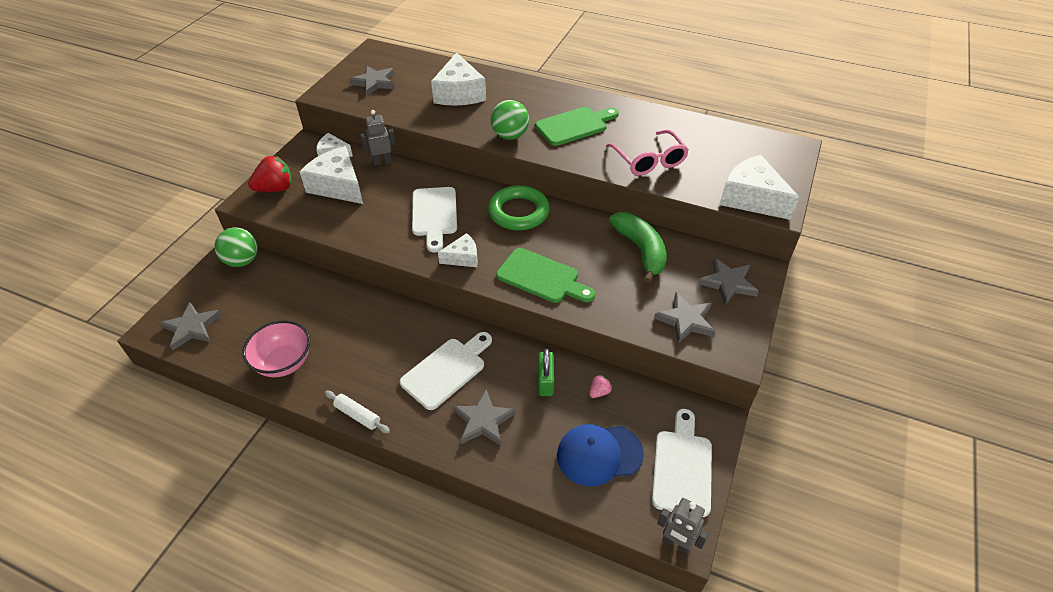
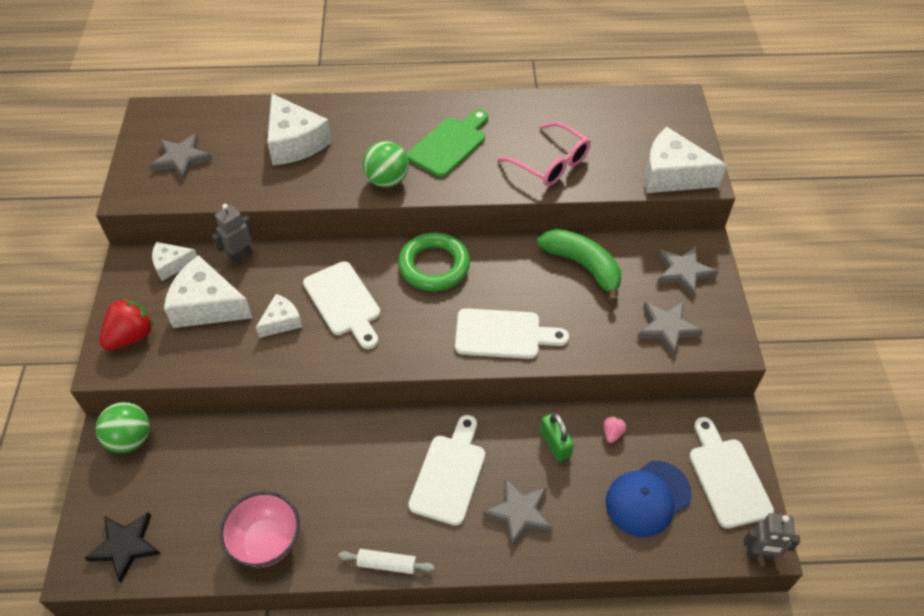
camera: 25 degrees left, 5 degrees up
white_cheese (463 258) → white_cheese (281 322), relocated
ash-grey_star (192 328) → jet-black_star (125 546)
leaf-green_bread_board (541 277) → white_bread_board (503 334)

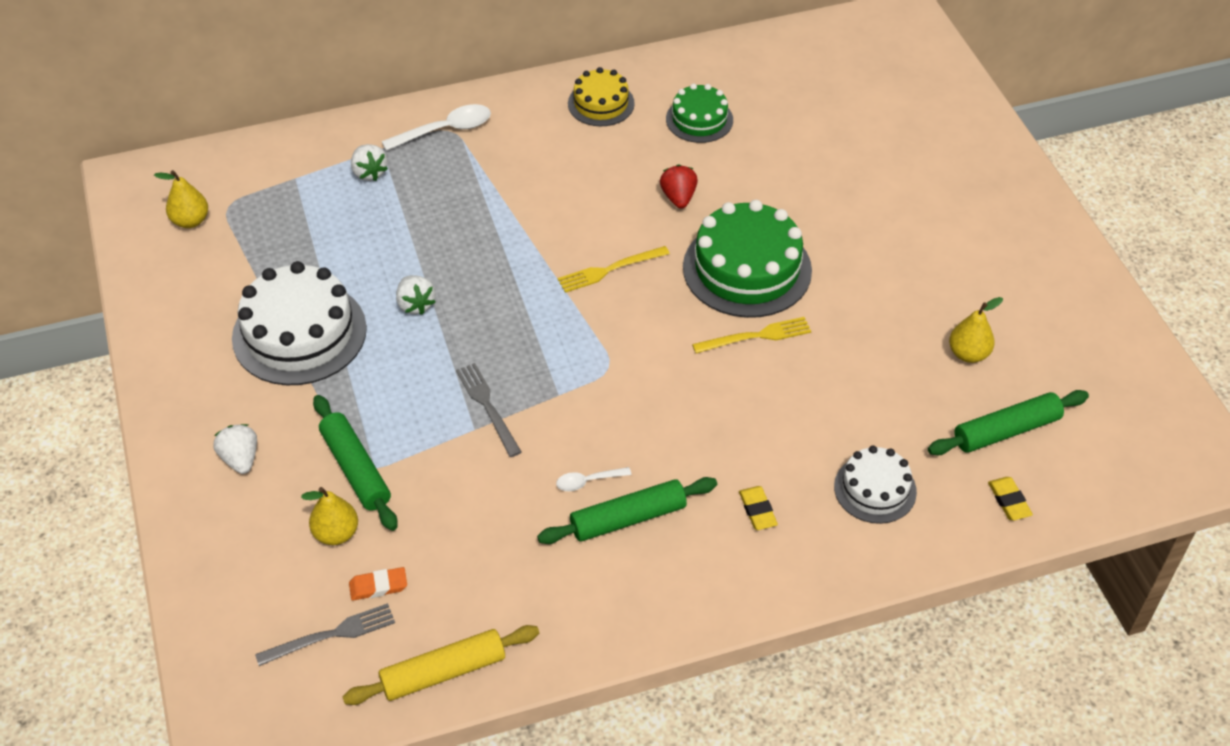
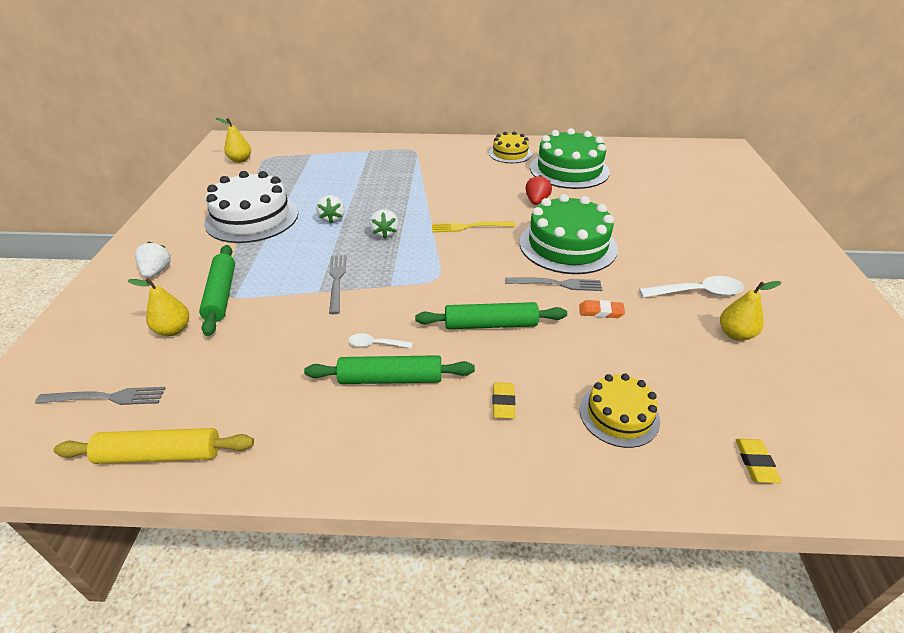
camera: 20 degrees right, 10 degrees down
bright_orange_eraser (378 586) → bright_orange_eraser (601 311), relocated
white_berry (369 173) → white_berry (385 234), relocated
white_spoon (445 130) → white_spoon (697 292), relocated
leaf-green_rolling_pin (1006 431) → leaf-green_rolling_pin (490 324), relocated
golden_fork (756 336) → ash-grey_fork (557 284)
white_gateau (875 489) → golden_gateau (619 415)
leaf-green_gateau (699 119) → leaf-green_gateau (569 170), x1.76

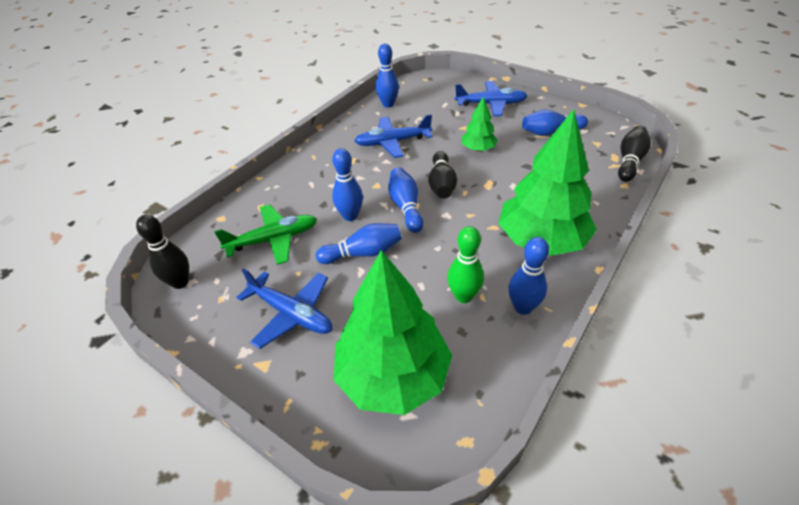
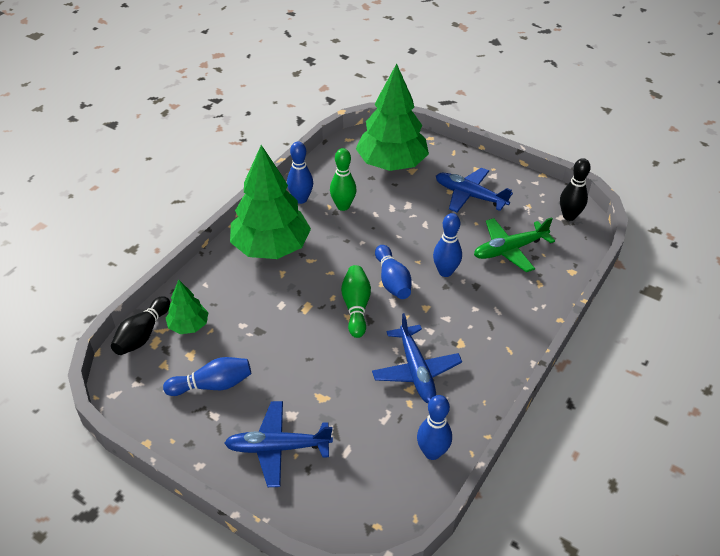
camera: 175 degrees right, 0 degrees up
cobalt_tenpin (363 253) → -
leaf-green_toy_tree (478 149) → leaf-green_toy_tree (188 326), relocated
jet-black_tenpin (441 184) → leaf-green_tenpin (356 307)
cobalt_toy_plane (392 142) → cobalt_toy_plane (416 371), 90 degrees clockwise

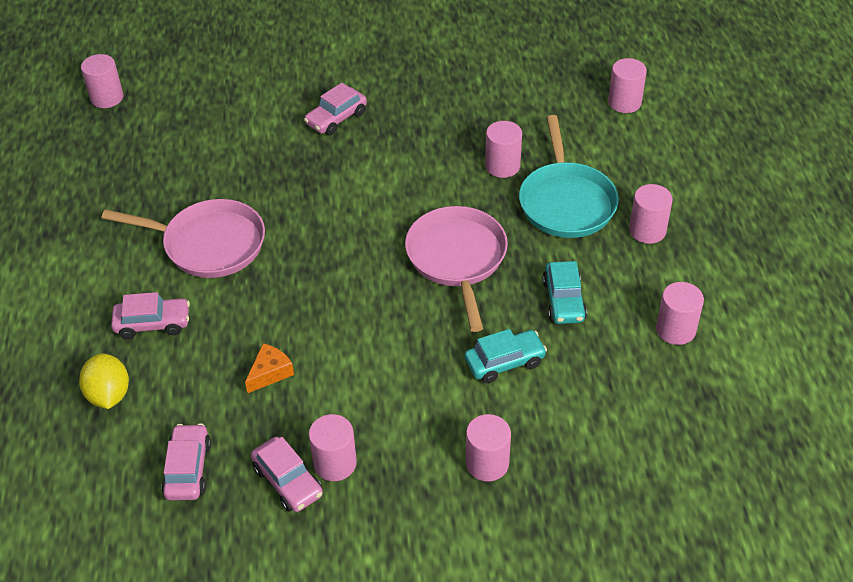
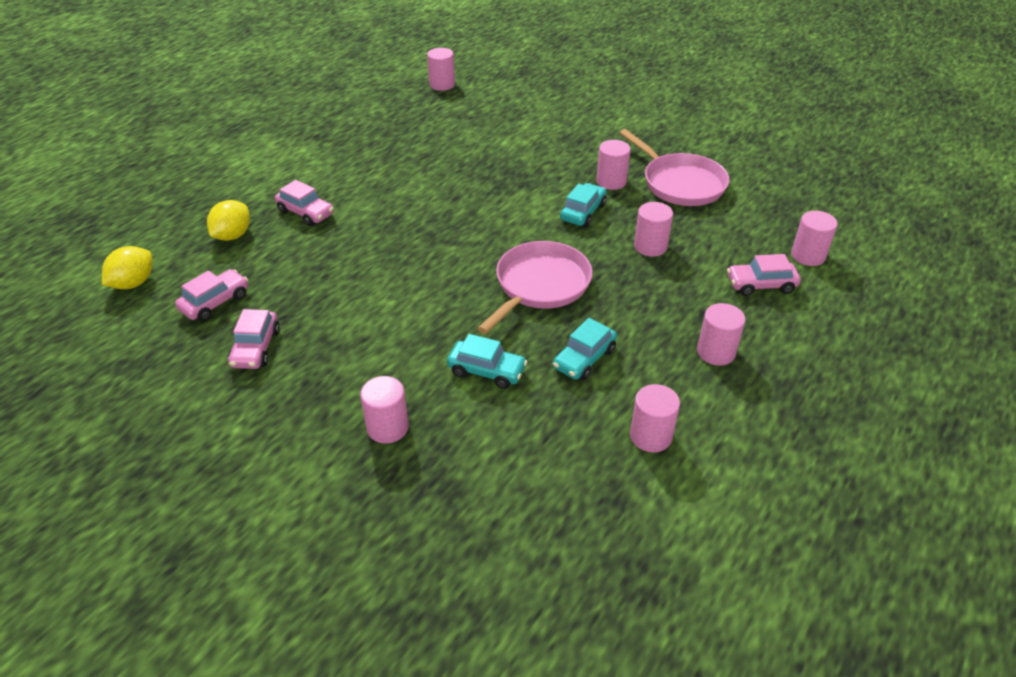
camera: 40 degrees right, 5 degrees down
bright_orange_cheese (270 373) → -
turquoise_pan (566 202) → -
- → golden_lemon (133 283)
- → turquoise_car (583 212)
rose-pink_pan (209 244) → rose-pink_pan (680 183), relocated
rose-pink_car (336 118) → rose-pink_car (761 285), relocated
rose-pink_cylinder (335 463) → rose-pink_cylinder (611 181), relocated

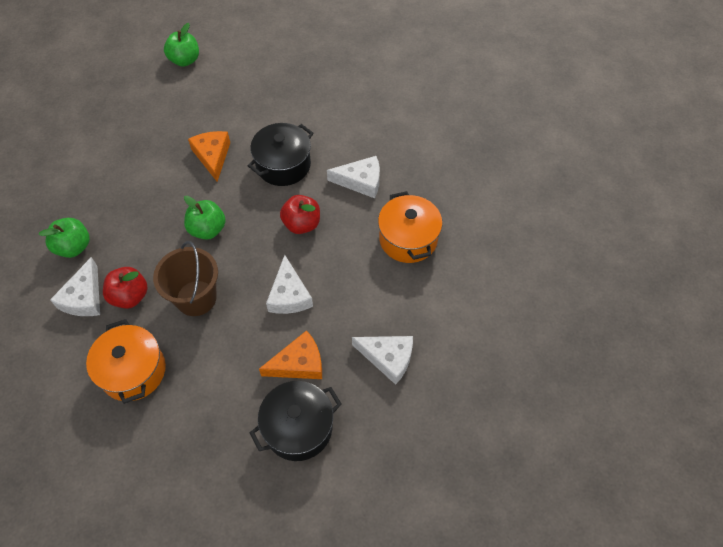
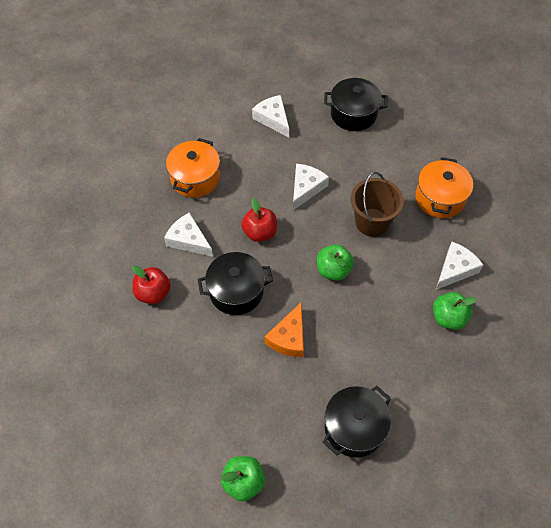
camera: 145 degrees left, 0 degrees up
bright_orange_cheese (299 363) → -
- → jet-black_cooking_pot (354 428)
scarlet_toy_apple (130 296) → scarlet_toy_apple (153 293), relocated

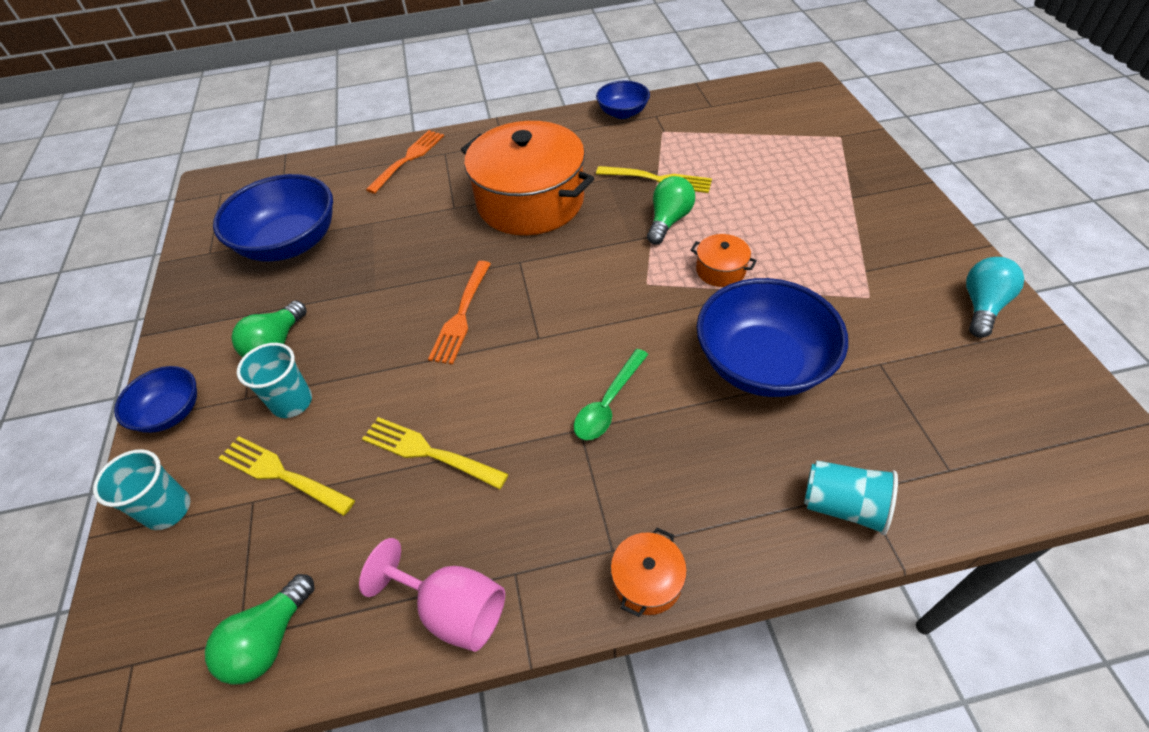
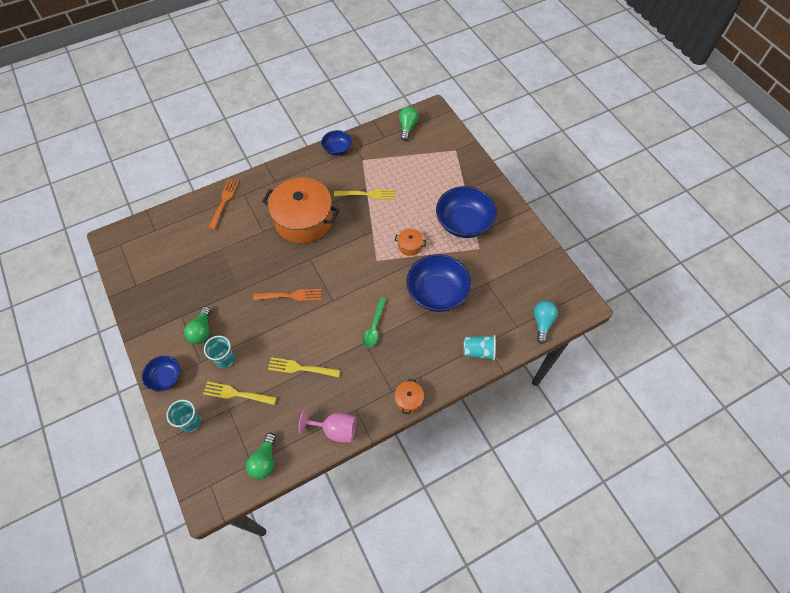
camera: 20 degrees left, 10 degrees up
cobalt_bowl (290 243) → cobalt_bowl (463 223), relocated
leaf-green_lightbulb (668 221) → leaf-green_lightbulb (407 127), relocated
turquoise_lightbulb (982 306) → turquoise_lightbulb (542 323), relocated
bright_orange_fork (461 315) → bright_orange_fork (290 296), 90 degrees counterclockwise

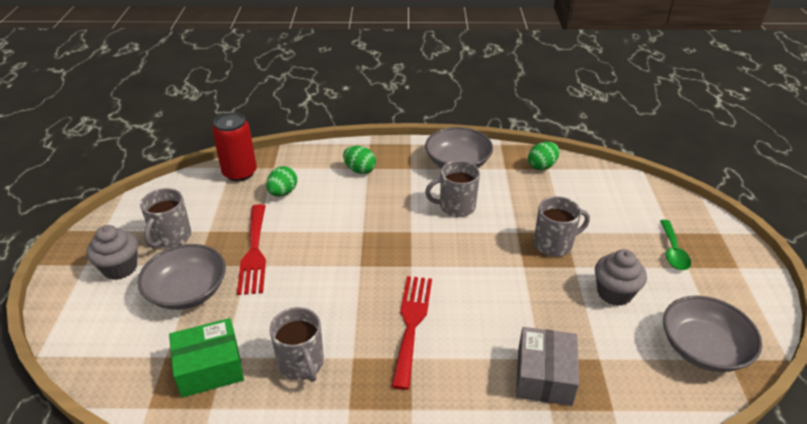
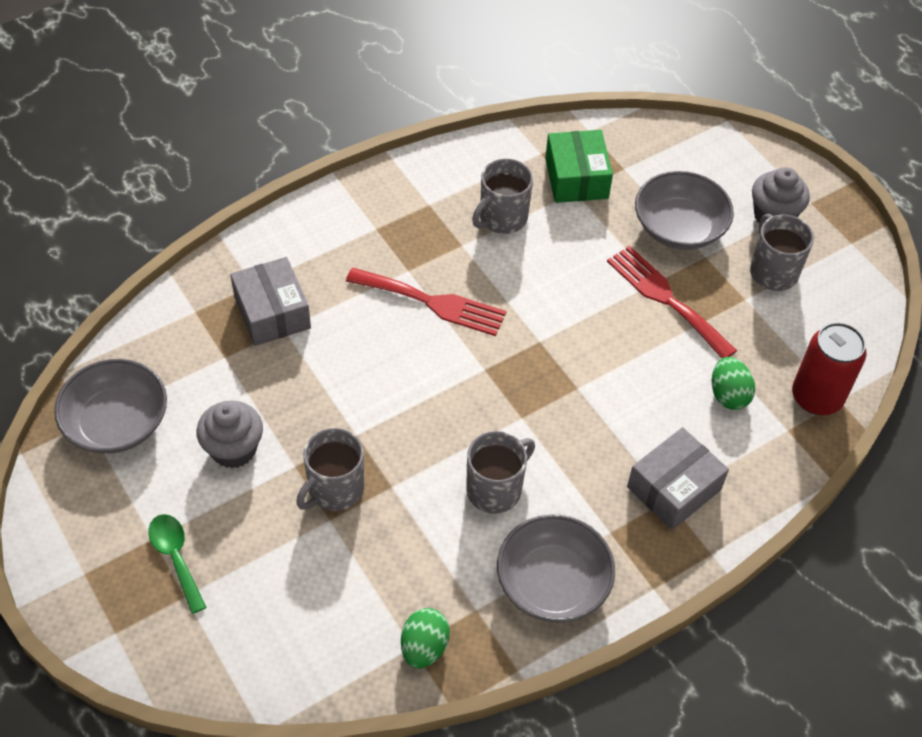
camera: 145 degrees right, 15 degrees up
leaf-green_egg_shape (360 170) → ash-grey_package (674 488)
leaf-green_package (209 367) → leaf-green_package (576 178), 45 degrees counterclockwise
ash-grey_coffee_mug (301 363) → ash-grey_coffee_mug (502 218), 75 degrees counterclockwise
scarlet_fork (411 323) → scarlet_fork (432 303), 45 degrees counterclockwise

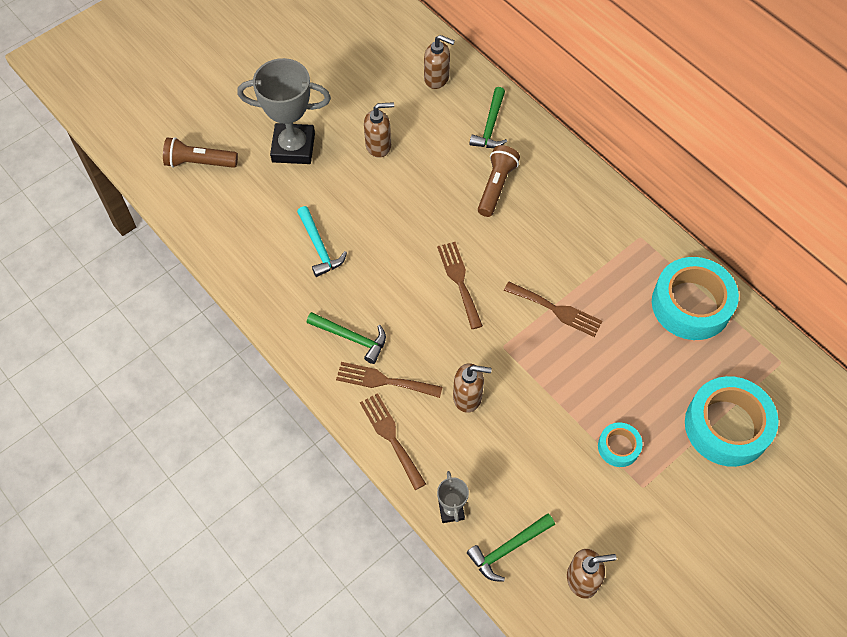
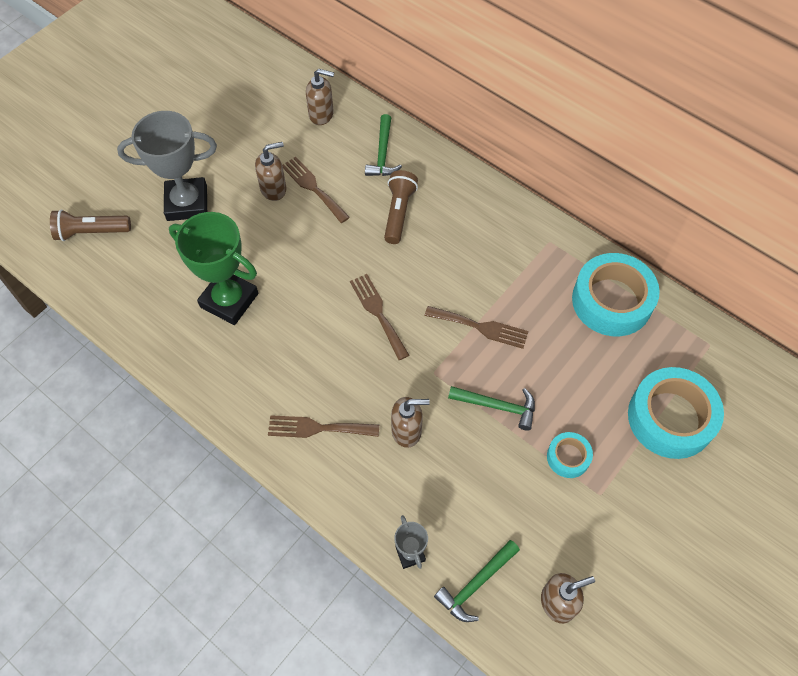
camera: 10 degrees left, 0 degrees up
leaf-green_hammer (351 338) → leaf-green_hammer (497 406), relocated
brown_fork (391 437) → brown_fork (313 187), relocated
turquoise_hammer (319 247) → leaf-green_trophy (229 300)

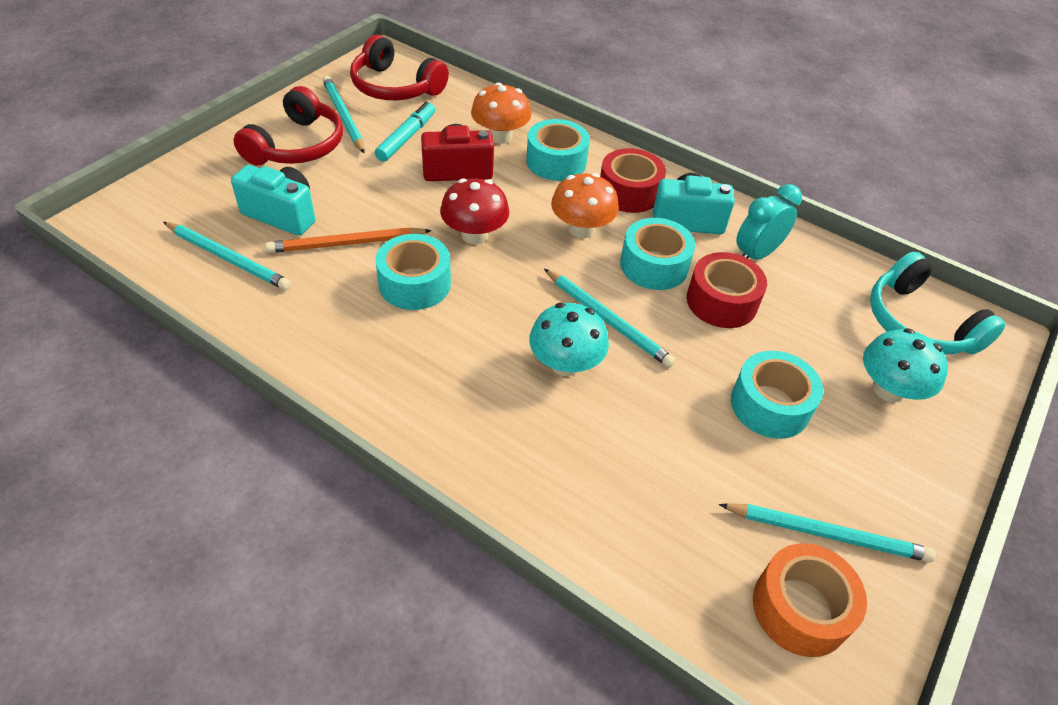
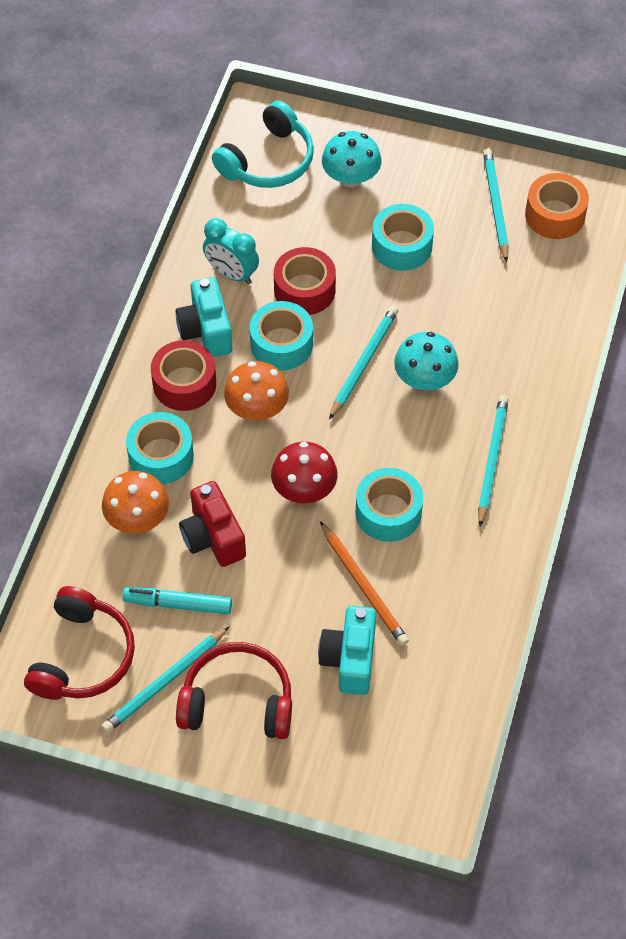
camera: 105 degrees left, 10 degrees up
turquoise_wooden_pencil (228 258) → turquoise_wooden_pencil (492 460), relocated

